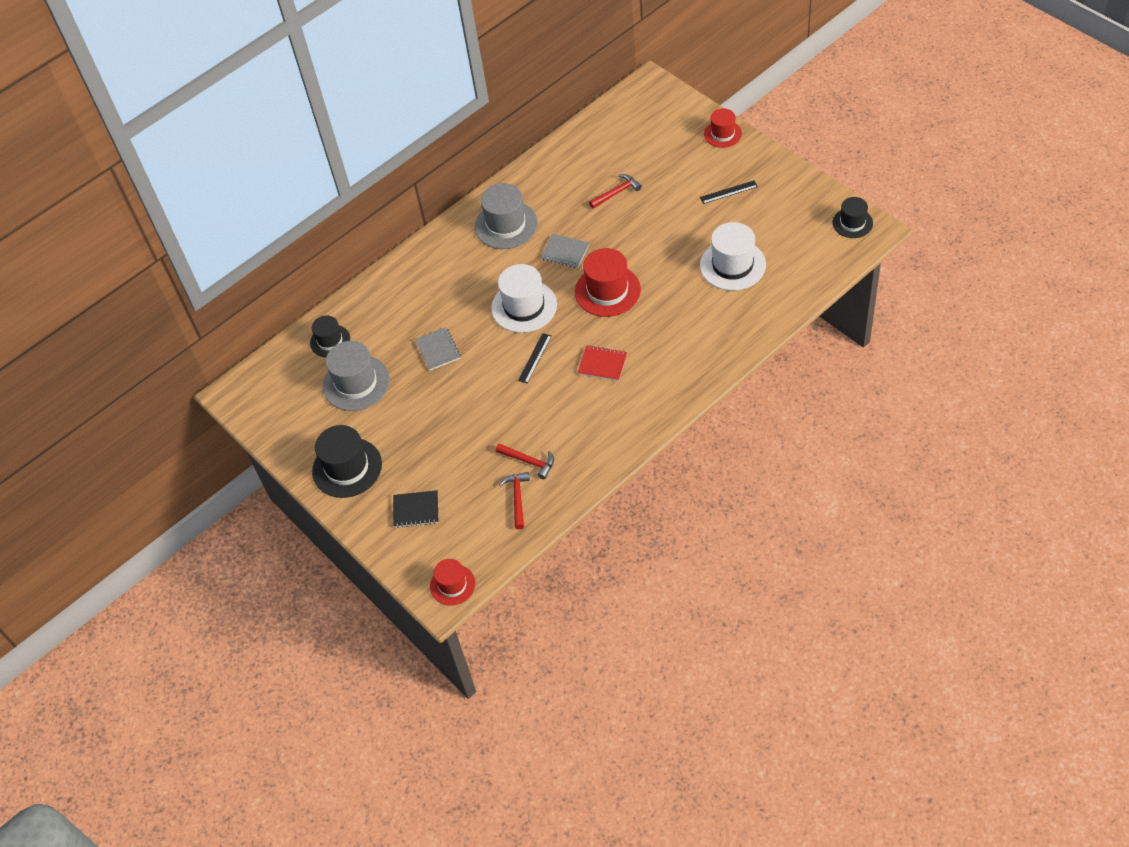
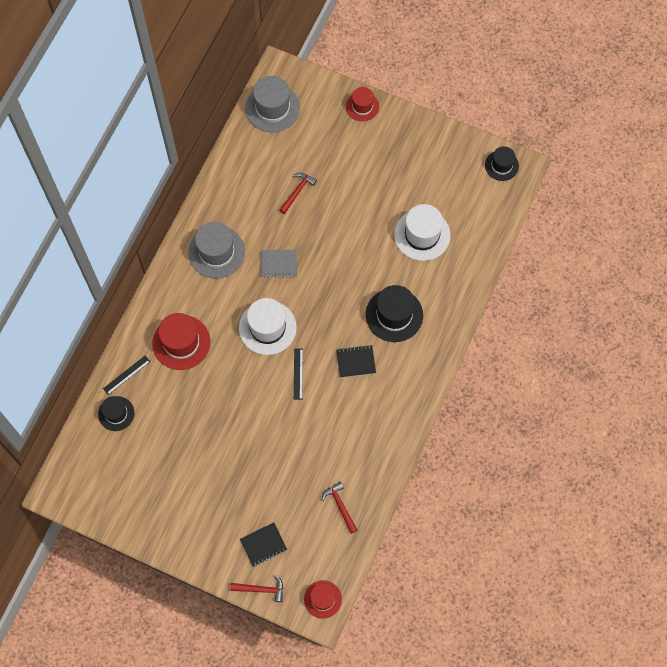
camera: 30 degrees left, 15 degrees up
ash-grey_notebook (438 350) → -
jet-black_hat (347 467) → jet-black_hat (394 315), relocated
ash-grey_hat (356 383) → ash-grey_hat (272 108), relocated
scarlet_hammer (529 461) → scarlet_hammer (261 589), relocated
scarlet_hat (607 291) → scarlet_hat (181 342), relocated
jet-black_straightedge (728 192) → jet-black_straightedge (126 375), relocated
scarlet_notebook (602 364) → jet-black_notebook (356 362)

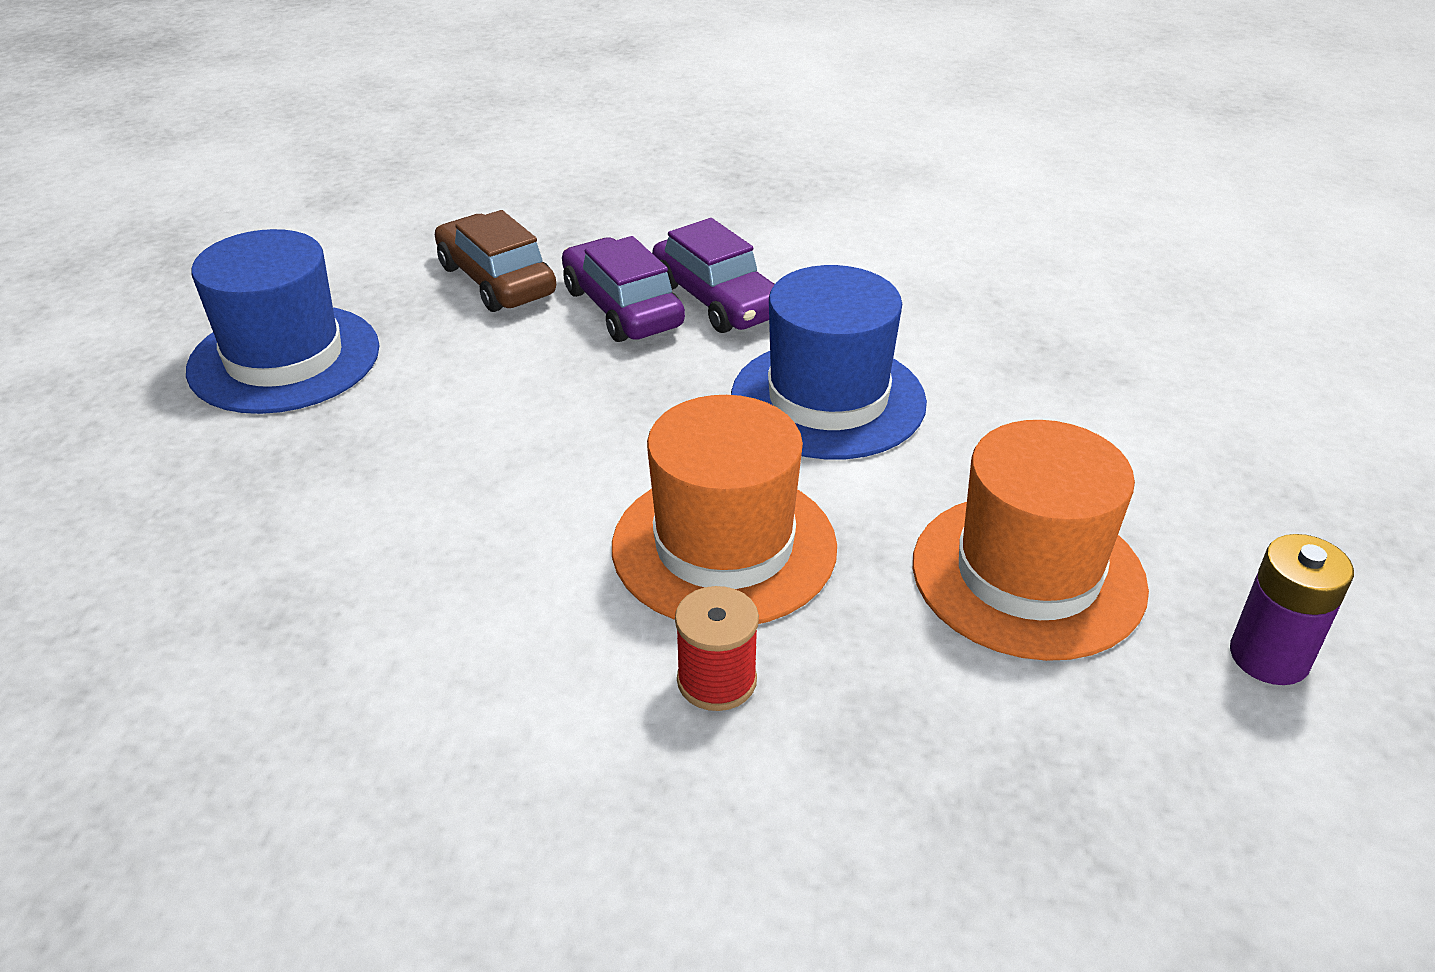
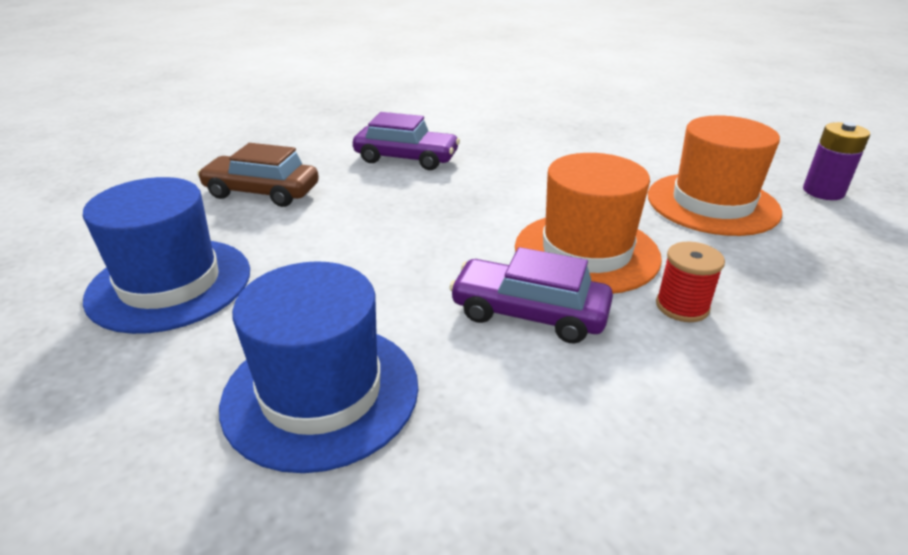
camera: 40 degrees left, 5 degrees down
violet_car (622 308) → violet_car (529 313), relocated
cobalt_hat (828 399) → cobalt_hat (321 393), relocated

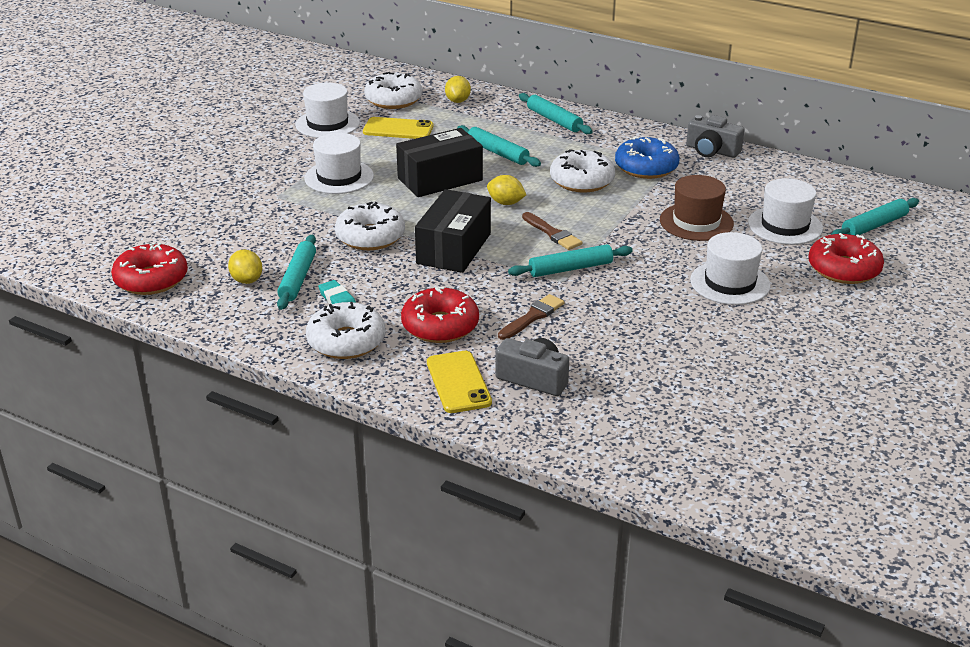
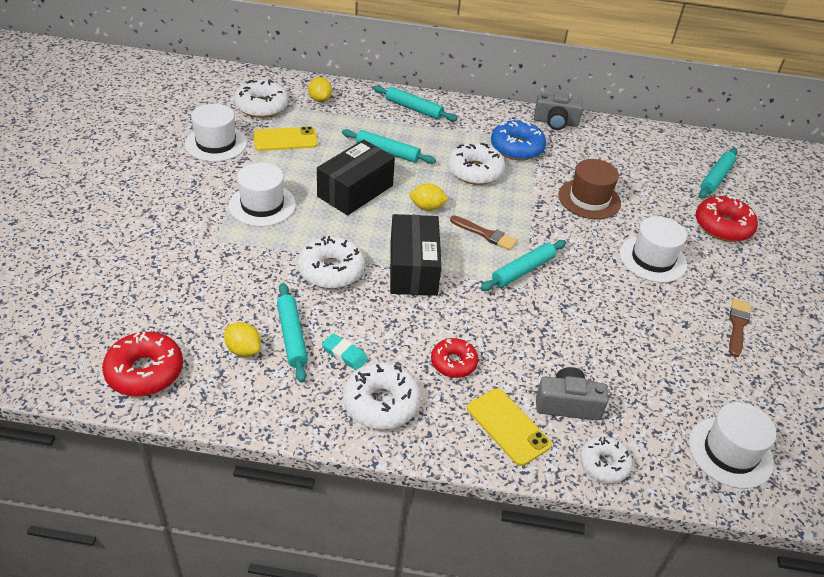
camera: 25 degrees left, 10 degrees up
- → white_doughnut (604 464)
brown_brush (532 317) → brown_brush (737 325), relocated
white_hat (785 225) → white_hat (730 452), relocated
scarlet_doughnut (440 326) → scarlet_doughnut (453 363), x0.65

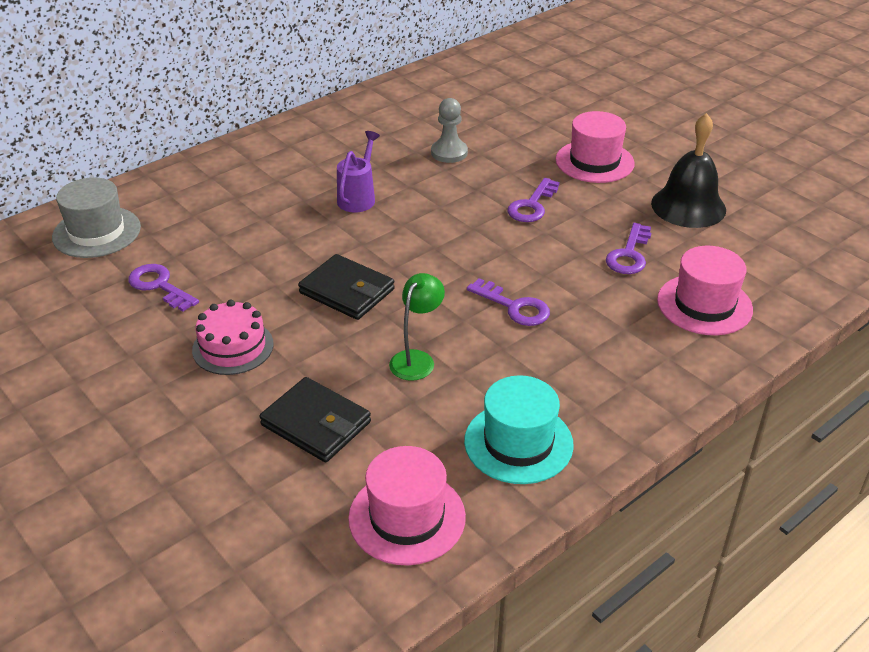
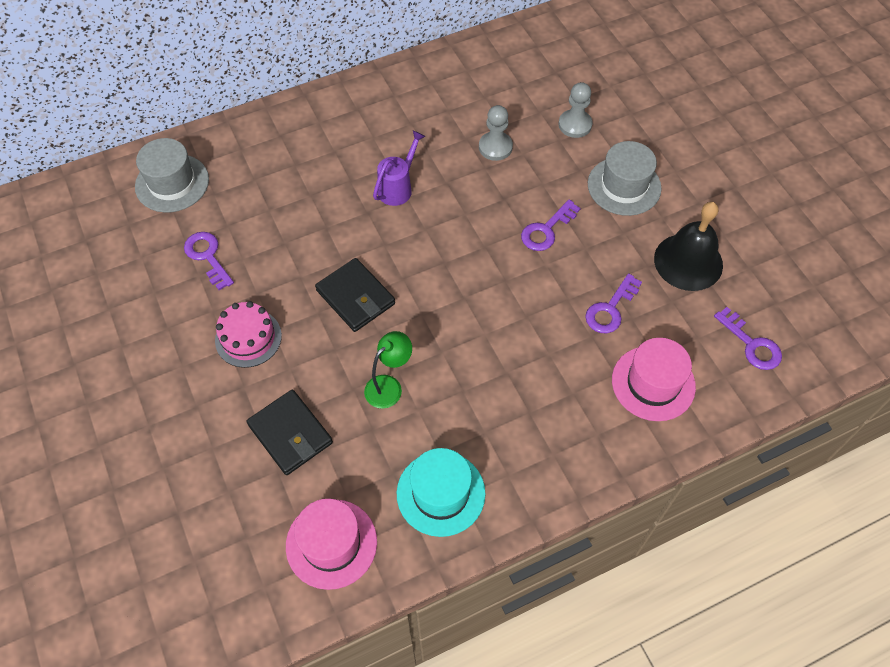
camera: 15 degrees right, 20 degrees up
- → ash-grey_chess_pawn (575 125)
violet_latchkey (514 307) → violet_latchkey (751 344), relocated
rose-pink_hat (594 161) → ash-grey_hat (624 186)

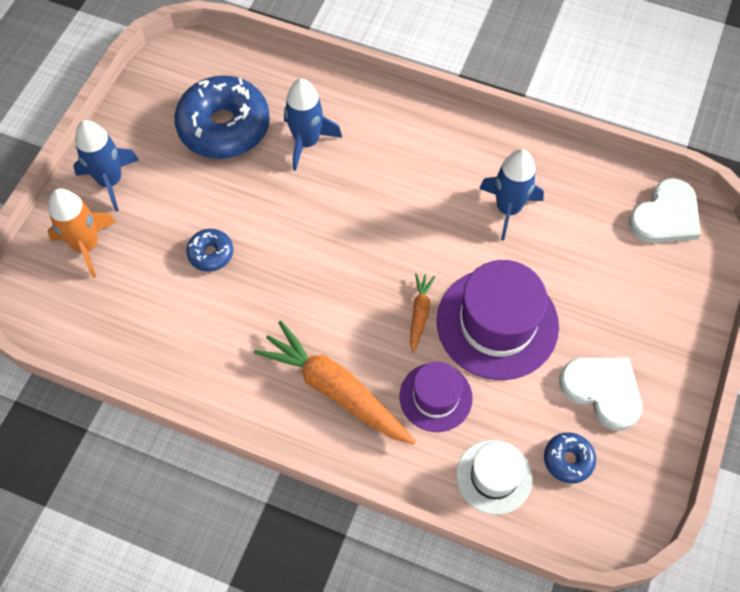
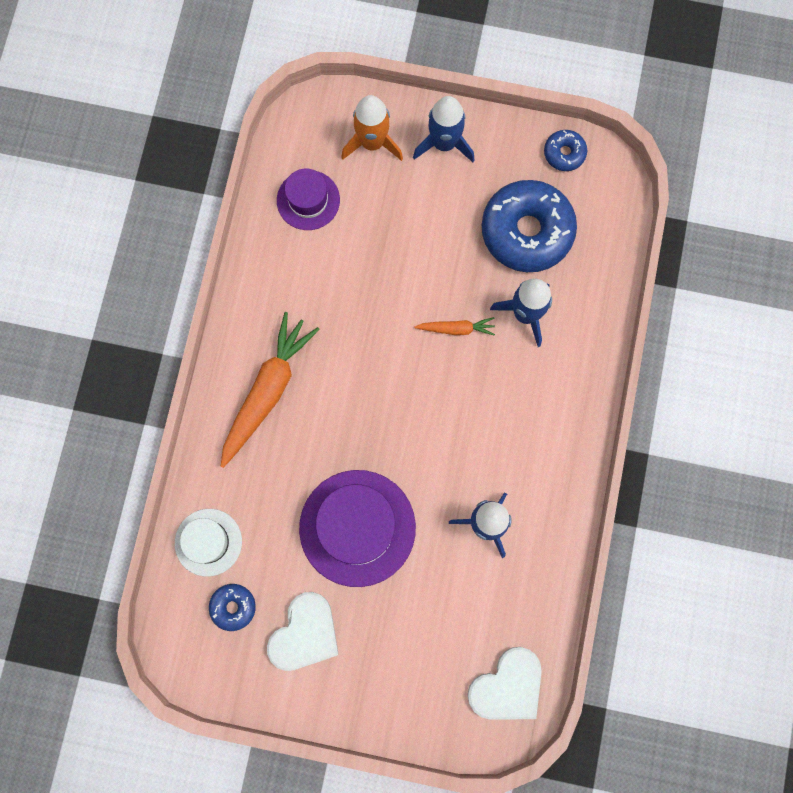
camera: 80 degrees right, 15 degrees up
cobalt_doughnut (211 253) → cobalt_doughnut (564 153), relocated
violet_hat (435 397) → violet_hat (308 200), relocated
bright_orange_carrot (419 313) → bright_orange_carrot (456 329), relocated
white_heart_shape (666 216) → white_heart_shape (508 687), 75 degrees counterclockwise

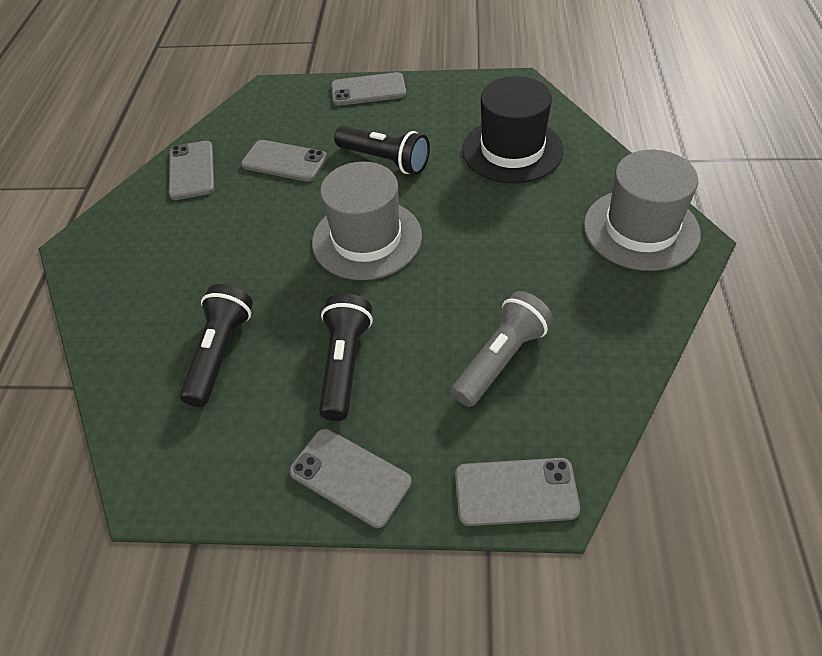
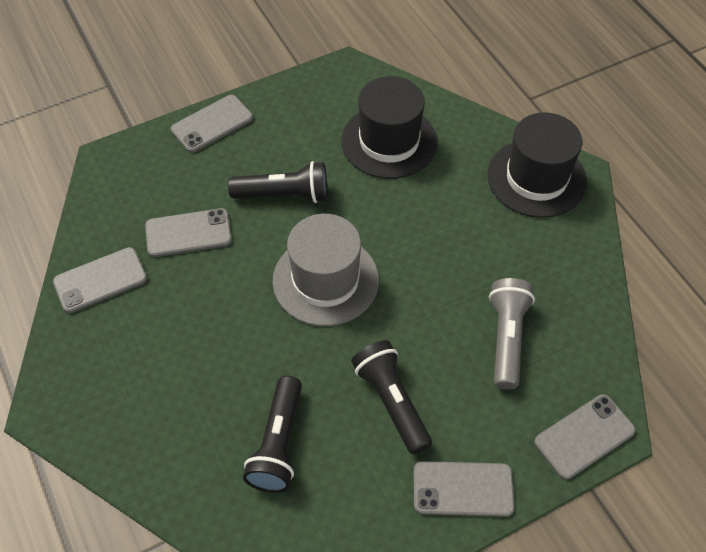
camera: 35 degrees left, 5 degrees up
ash-grey_hat (641 229) → jet-black_hat (536 178)
ash-grey_smartphone (192 170) → ash-grey_smartphone (100 280), 75 degrees counterclockwise
jet-black_torch (220 353) → jet-black_torch (278 444), 150 degrees counterclockwise

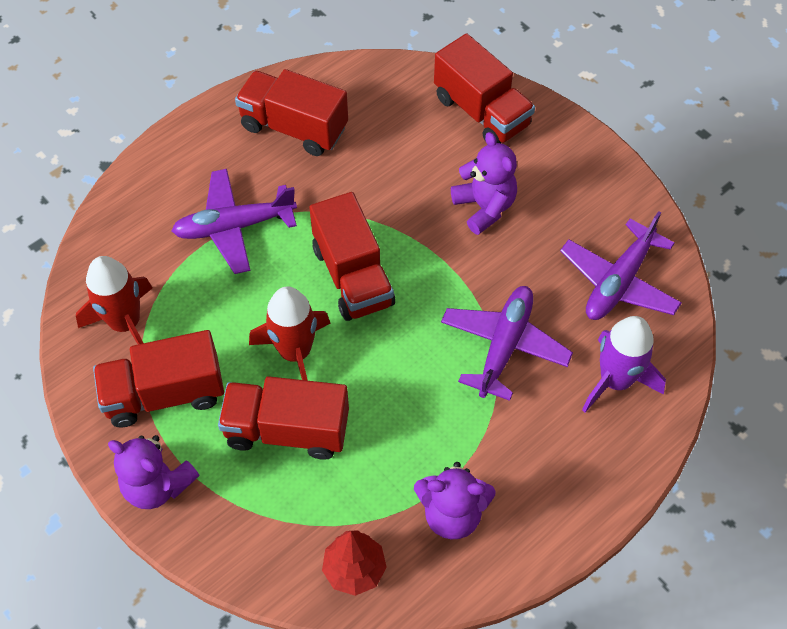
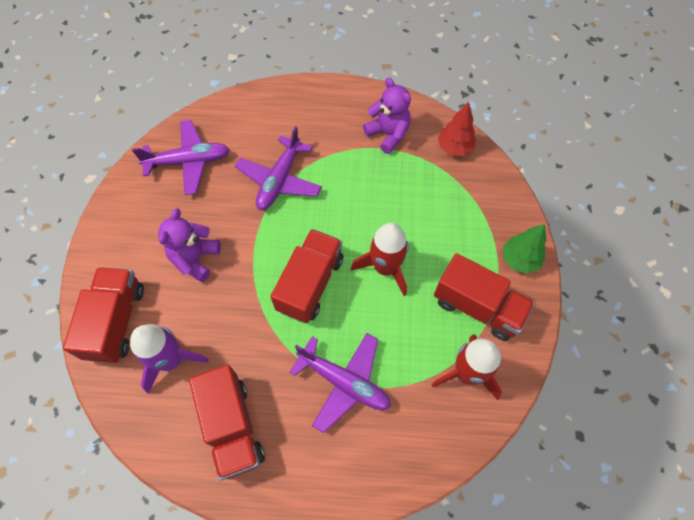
camera: 135 degrees left, 5 degrees up
scarlet_lorry (287 430) → -
violet_toy_rocket (615 380) → violet_toy_rocket (171 360), relocated
violet_stuffed_bear (157 485) → leaf-green_toy_tree (519 260)
violet_toy_plane (504 346) → violet_toy_plane (279 180), 45 degrees counterclockwise

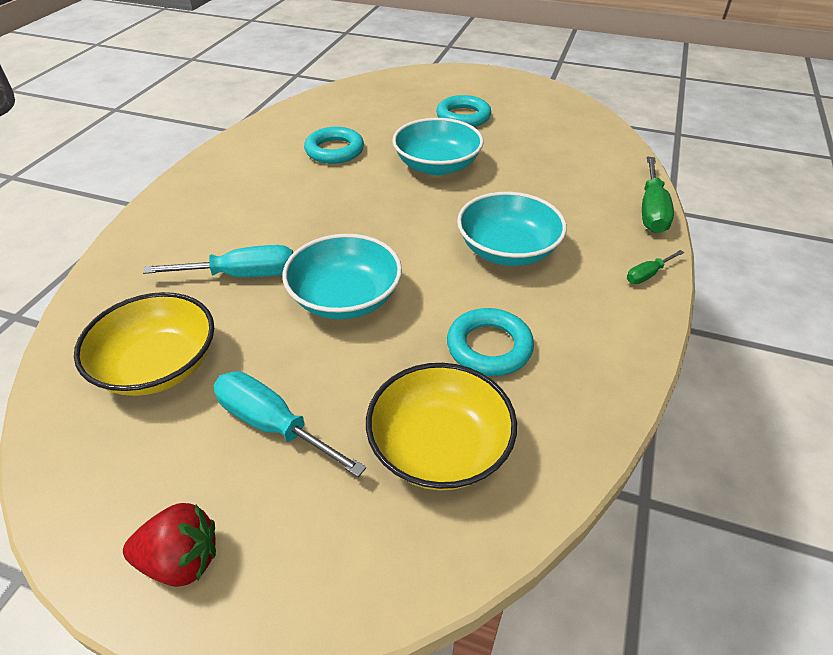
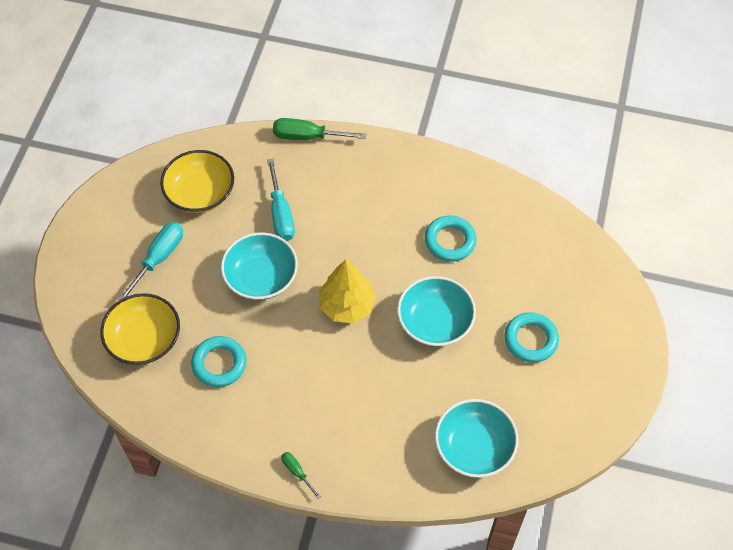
camera: 85 degrees right, 15 degrees up
scarlet_berry (181 560) → -
- → golden_toy_tree (347 305)
turquoise_bowl (507 250) → turquoise_bowl (474 447), relocated
leaf-green_screwdriver (651 210) → leaf-green_screwdriver (307 136), relocated

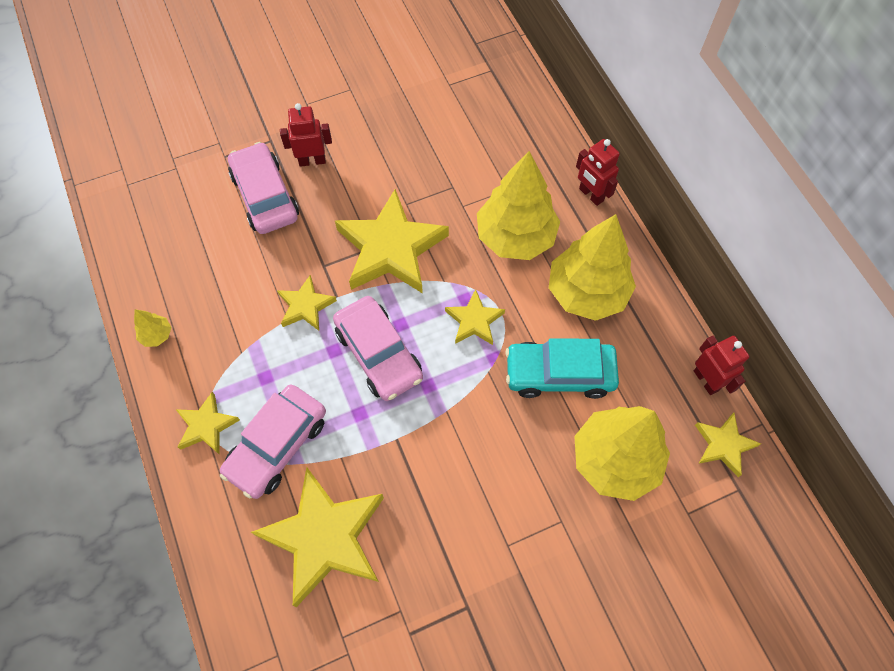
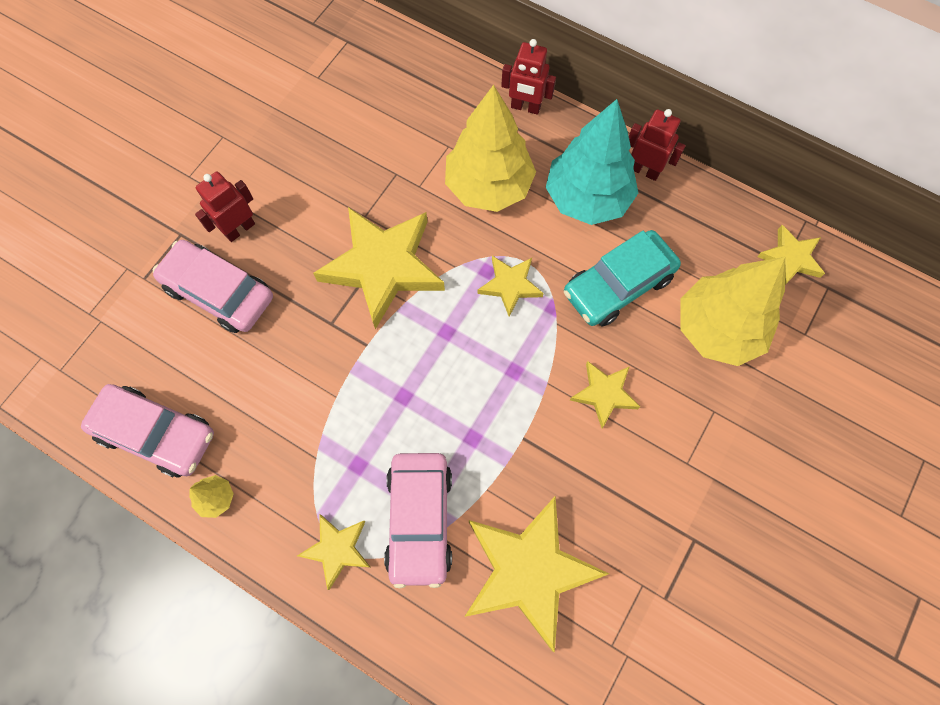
camera: 35 degrees left, 5 degrees up
golden_star (305 306) → golden_star (604 394), relocated
rose-pink_car (379 354) → rose-pink_car (156 434), relocated
scarlet_toy_robot (706 380) → scarlet_toy_robot (644 170), relocated
golden_toy_tree (587 292) → turquoise_toy_tree (587 198)

